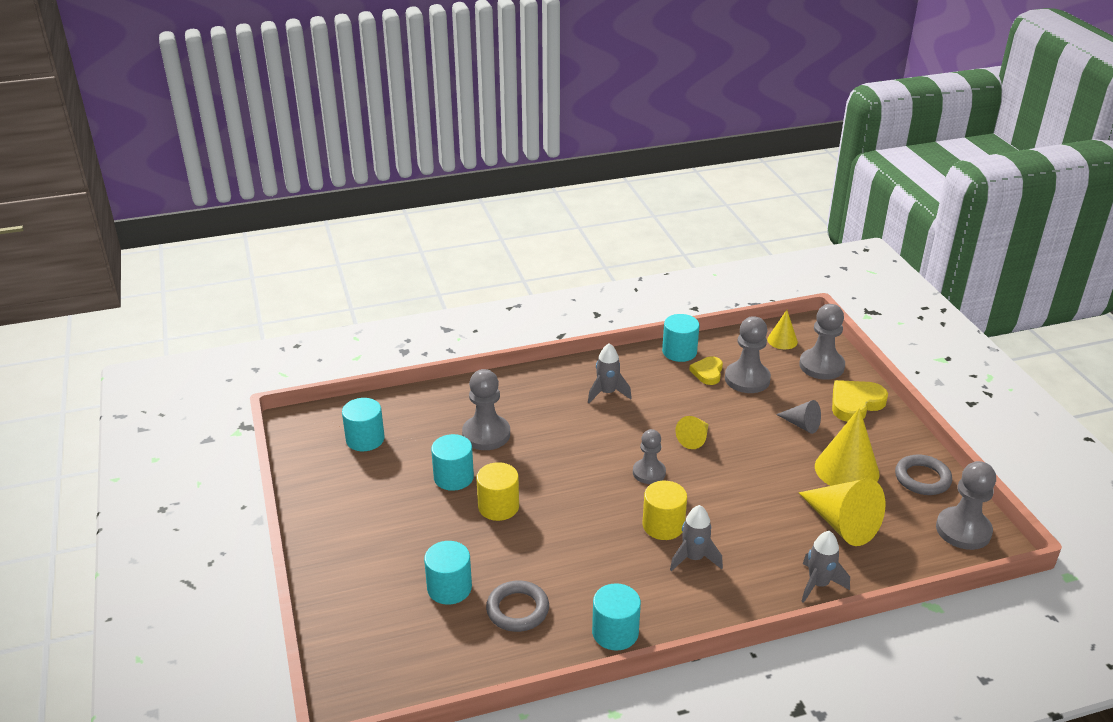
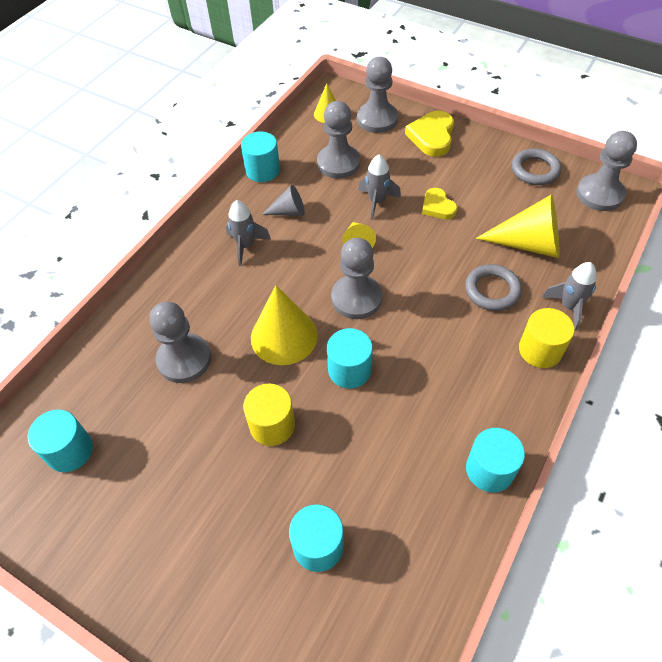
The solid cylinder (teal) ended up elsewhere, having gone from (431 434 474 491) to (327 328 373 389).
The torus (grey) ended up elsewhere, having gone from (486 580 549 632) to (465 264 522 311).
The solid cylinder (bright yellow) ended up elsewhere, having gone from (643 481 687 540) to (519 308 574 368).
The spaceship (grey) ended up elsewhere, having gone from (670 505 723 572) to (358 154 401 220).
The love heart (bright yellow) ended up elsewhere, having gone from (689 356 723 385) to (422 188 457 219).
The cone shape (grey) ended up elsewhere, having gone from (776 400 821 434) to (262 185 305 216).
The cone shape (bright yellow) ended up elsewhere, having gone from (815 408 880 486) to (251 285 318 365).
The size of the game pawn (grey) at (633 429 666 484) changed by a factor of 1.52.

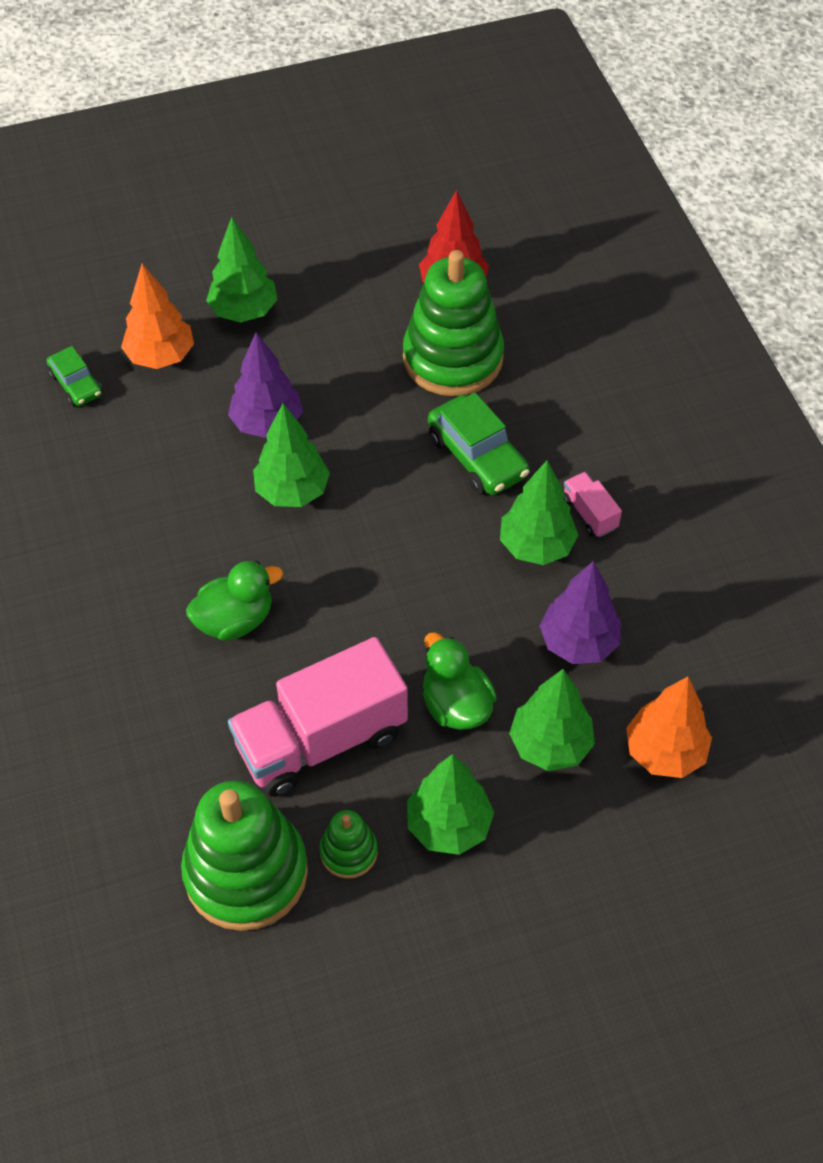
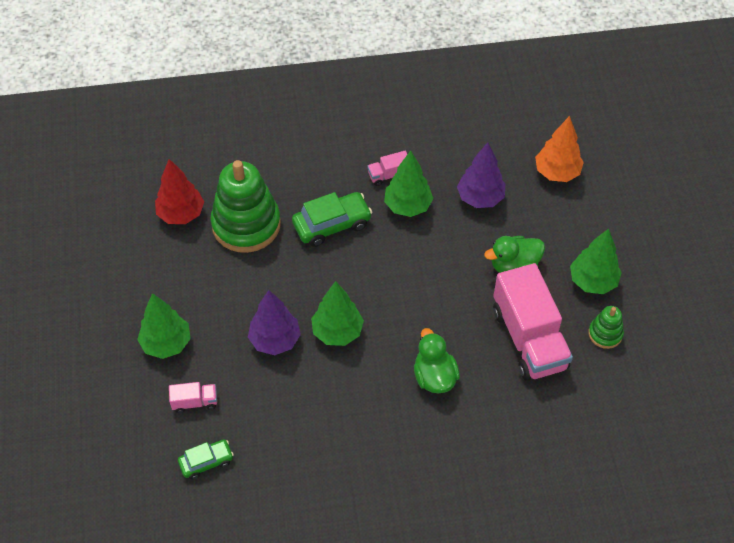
The second view lost the stacking rings (green) at (181 781 308 931).
The second view lost the toy tree (green) at (509 669 595 771).
Where the toy tree (orange) stood at (121 264 194 369), the toy truck (rosy) came to stand at (169 382 217 413).

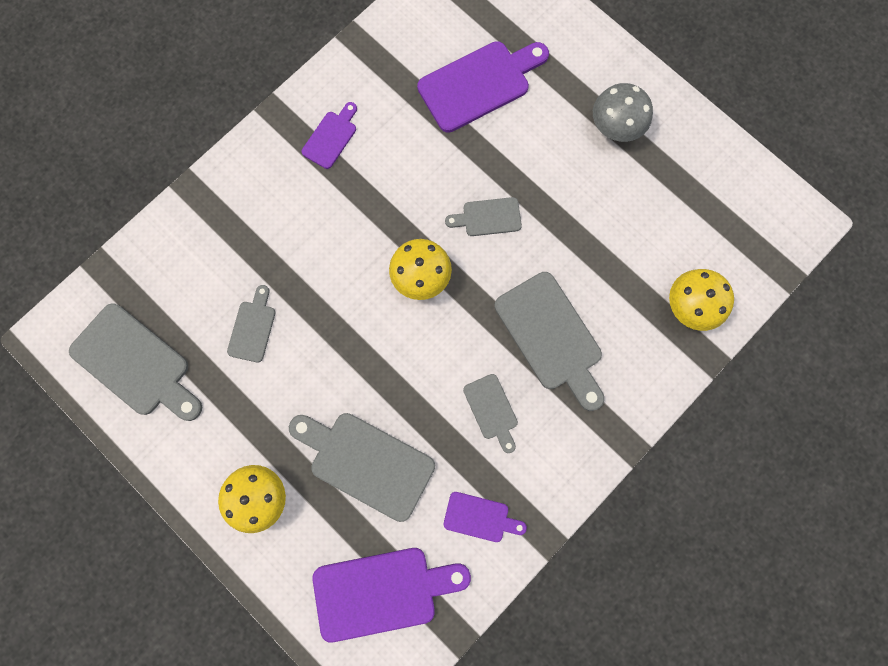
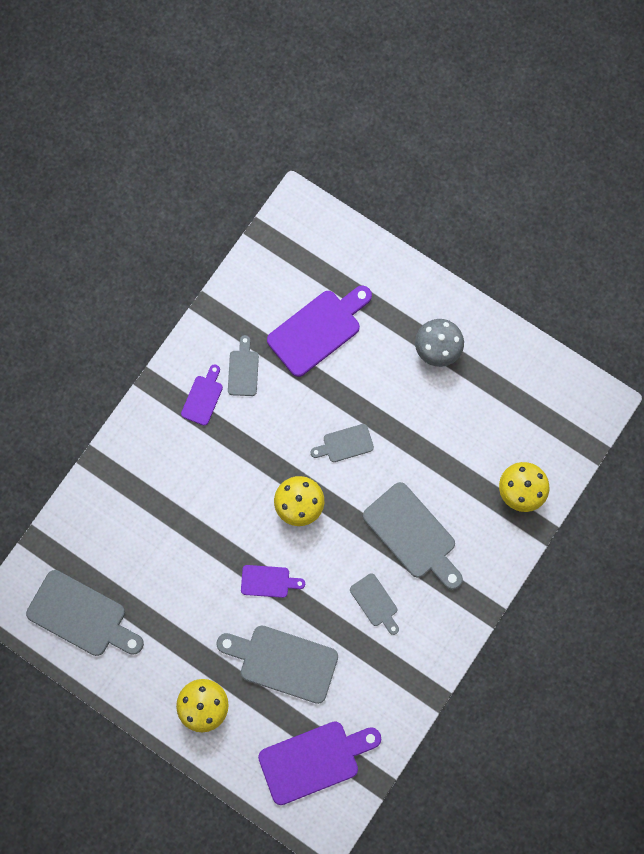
The bread board (grey) ended up elsewhere, having gone from (227 285 275 362) to (228 335 259 396).
The bread board (purple) ended up elsewhere, having gone from (444 492 527 542) to (241 565 305 598).

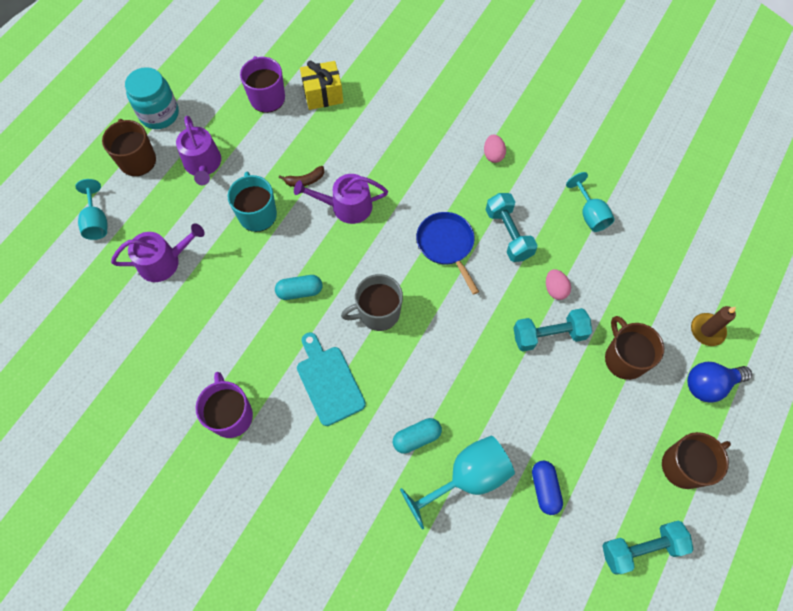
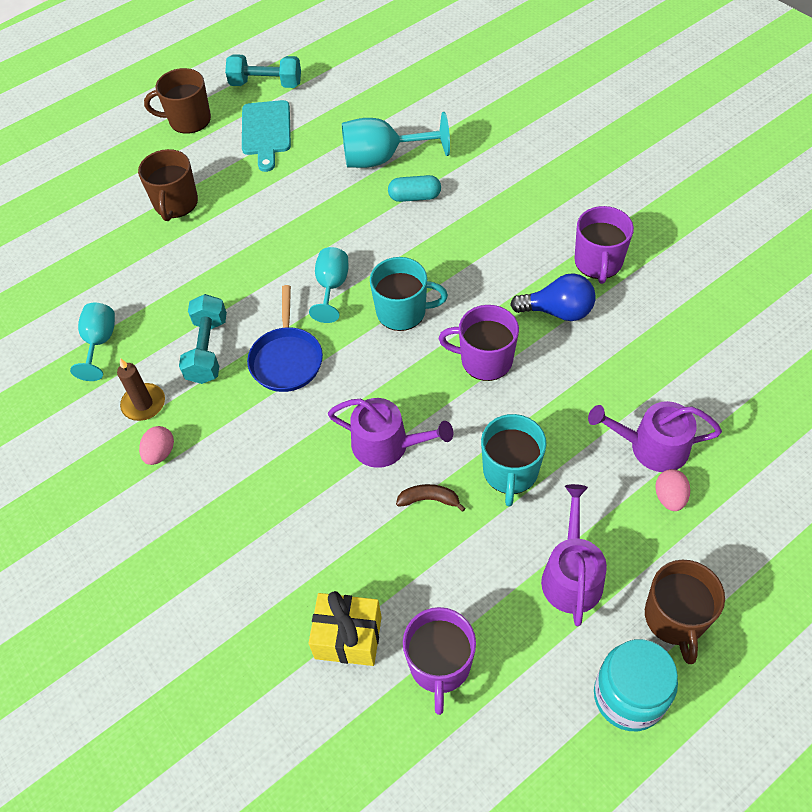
The second view lost the hand weight (teal) at (514 308 592 351).
The second view lost the capsule (blue) at (532 461 563 515).
The goblet (teal) ended up elsewhere, having gone from (75 179 108 240) to (309 247 348 323).
The bread board (teal) ended up elsewhere, having gone from (297 332 366 426) to (242 100 291 172).
The egg shape (rosy) ended up elsewhere, having gone from (546 269 571 300) to (655 469 690 511).
The lightbulb (blue) ended up elsewhere, having gone from (687 362 752 403) to (510 273 595 321).
The candle (dark brown) ended up elsewhere, having gone from (691 306 736 346) to (117 358 165 421).
Where the capsule (teal) stood at (275 275 322 300), the tea mug (purple) came to stand at (439 305 519 381).
What was the tea mug (grey) at (341 274 403 331) turned into the tea mug (teal) at (370 257 448 331).

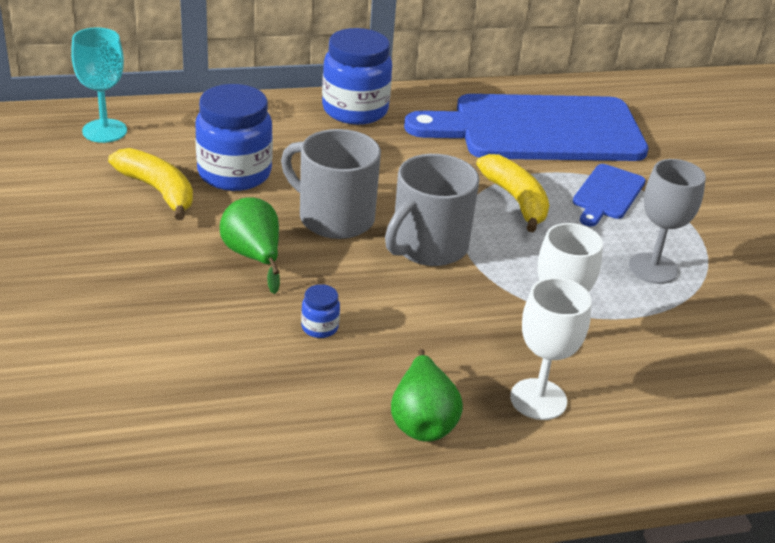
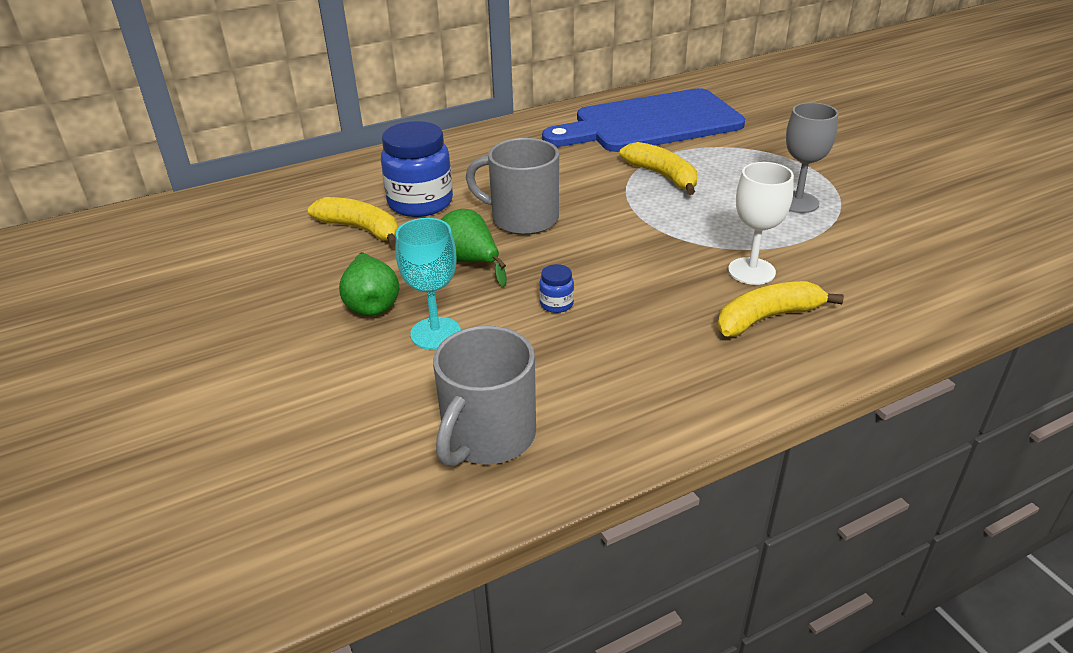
The second view lost the jam jar (blue) at (322 28 392 125).
The second view lost the bread board (blue) at (573 164 646 226).
The goblet (teal) ended up elsewhere, having gone from (71 27 127 143) to (395 218 461 350).
The tea mug (grey) ended up elsewhere, having gone from (385 154 480 266) to (433 326 536 467).
The toy pear (green) ended up elsewhere, having gone from (391 349 463 442) to (339 252 399 316).
Where the goblet (pure white) stood at (510 278 592 420), the banana fruit (bright yellow) came to stand at (718 281 844 337).

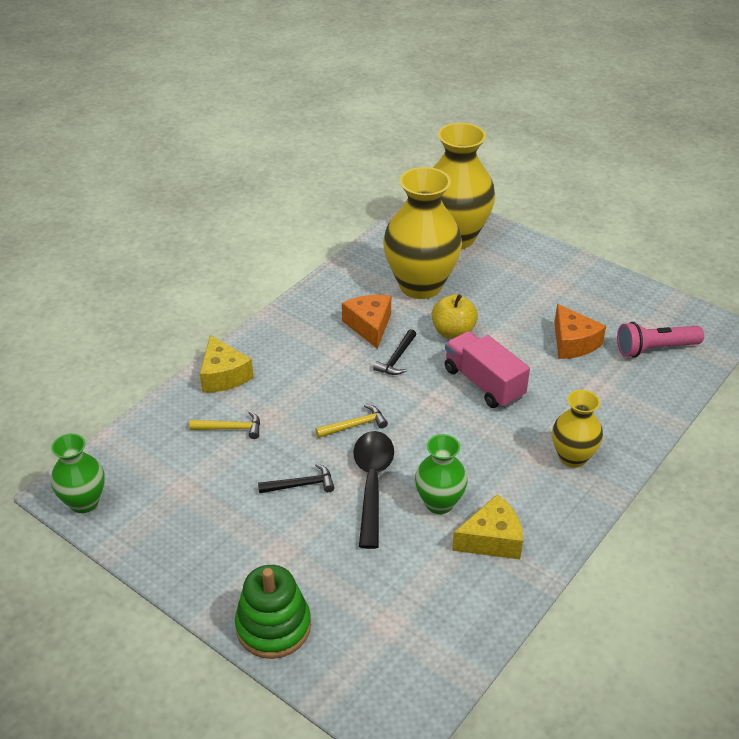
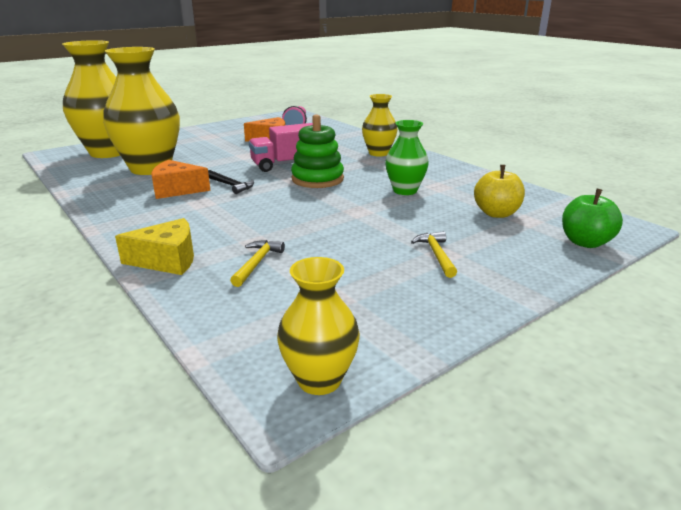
The second view lost the claw hammer (jet-black) at (258 463 335 494).
The second view lost the tablespoon (jet-black) at (353 431 394 549).
The second view lost the cheese (bright yellow) at (452 494 523 559).
The second view gained the apple (green) at (562 189 623 248).
The stacking rings (green) ended up elsewhere, having gone from (235 565 311 659) to (291 114 344 188).
The claw hammer (bright yellow) ended up elsewhere, having gone from (315 404 388 438) to (411 231 457 278).
The apple (bright yellow) ended up elsewhere, having gone from (432 294 478 339) to (474 165 525 218).
What was the vase (green) at (51 433 105 513) turned into the vase (bright yellow) at (277 257 360 395).

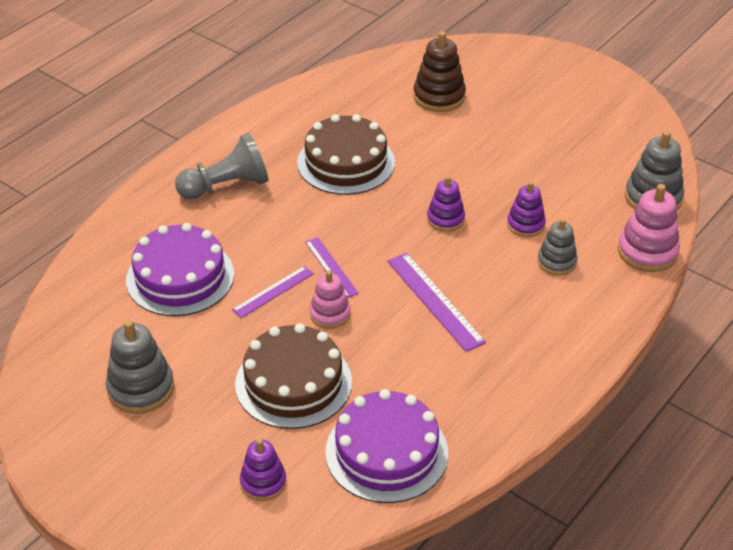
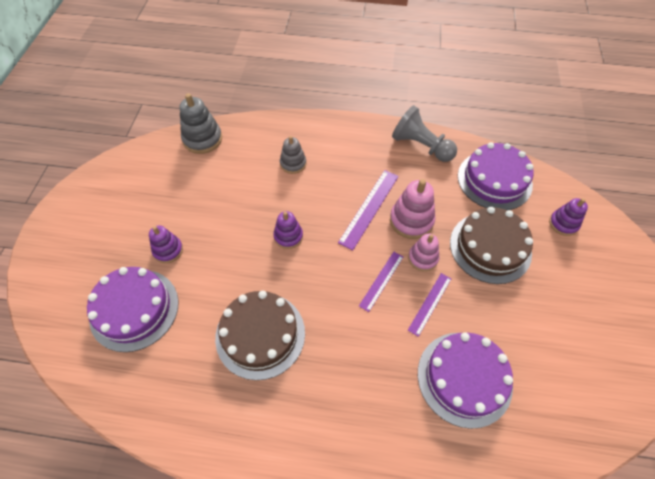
The second view lost the stacking rings (grey) at (106 320 174 414).
The game pawn (grey) ended up elsewhere, having gone from (175 133 269 200) to (392 105 457 162).
The stacking rings (purple) ended up elsewhere, having gone from (507 181 546 237) to (149 225 183 263).
The stacking rings (rosy) ended up elsewhere, having gone from (618 184 680 272) to (390 179 436 239).
Where the stacking rings (dark brown) stood at (413 31 466 112), the cake (purple) came to stand at (87 267 179 352).
The straightedge (purple) at (232 266 314 318) ended up facing another way, 75 degrees counterclockwise from before.

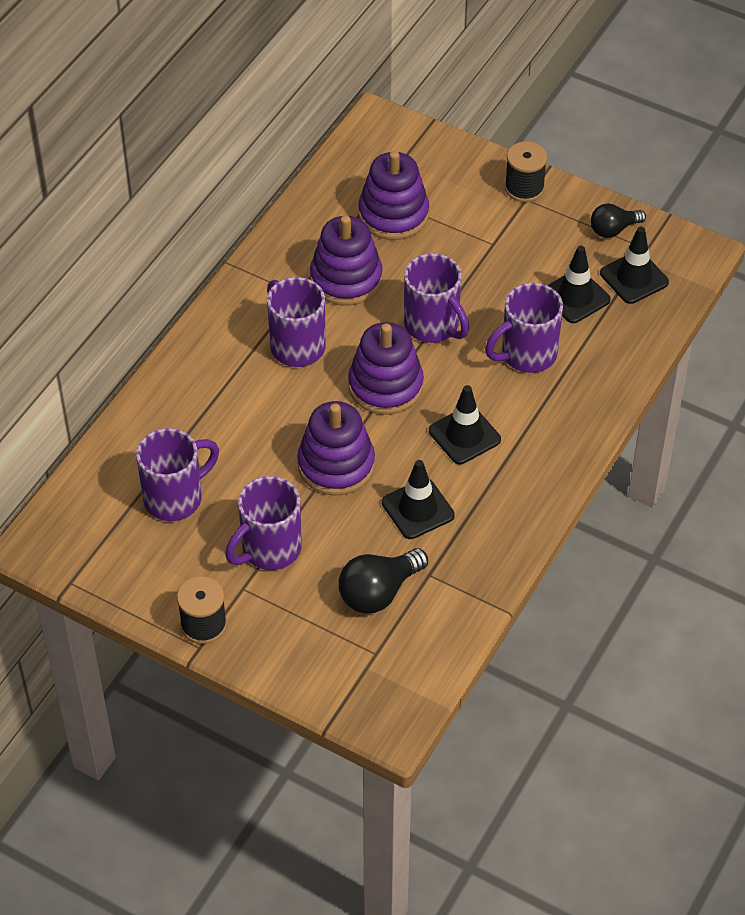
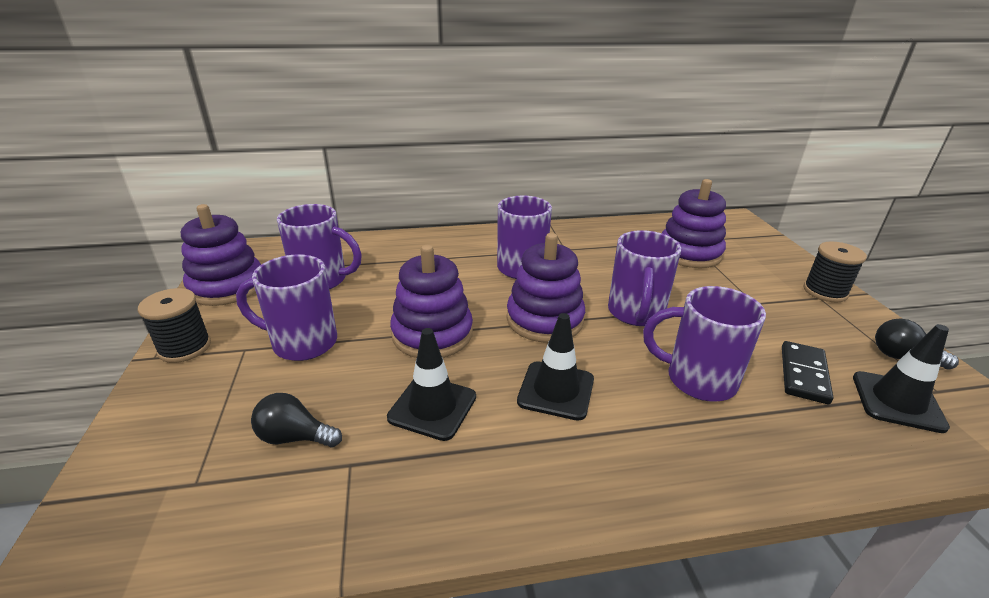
The stacking rings (purple) ended up elsewhere, having gone from (310 215 383 305) to (181 204 261 306).
Where the road cone (jet-black) stood at (547 246 611 323), the domino piece (jet-black) came to stand at (782 341 833 404).
The size of the lightbulb (jet-black) at (339 548 428 614) changed by a factor of 0.66.

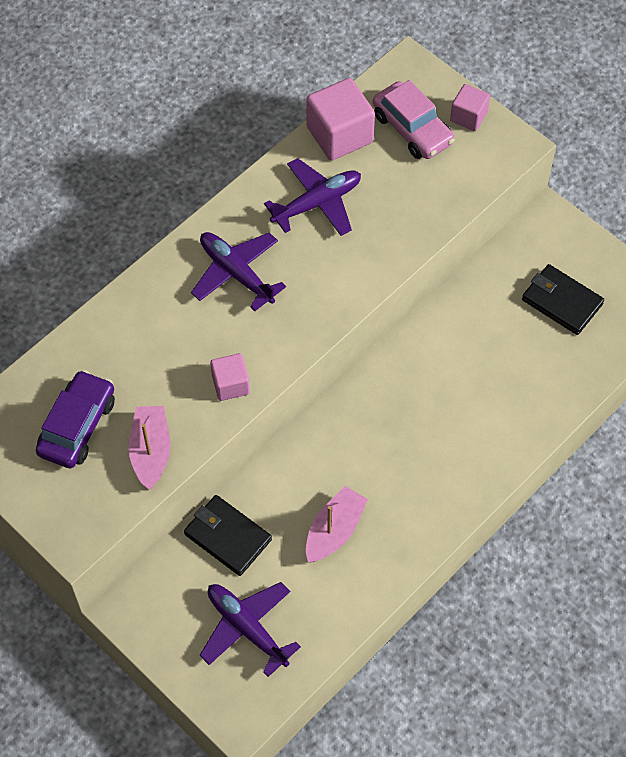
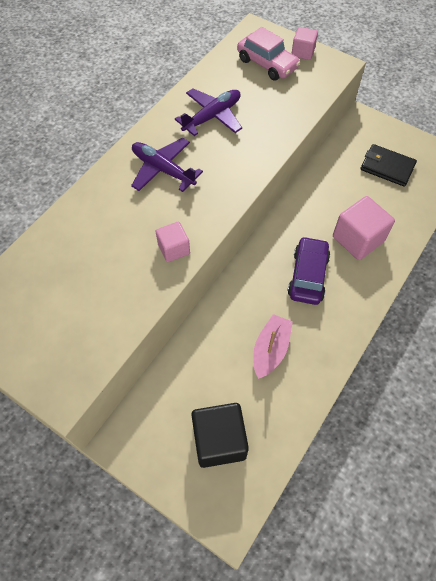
The second view lost the sailboat (rosy) at (128 406 170 490).
The second view lost the billfold (jet-black) at (184 495 272 576).
The car (purple) ended up elsewhere, having gone from (36 370 115 468) to (287 236 330 305).
The solid cube (rosy) ended up elsewhere, having gone from (306 78 375 161) to (333 196 395 260).
Where the toy plane (purple) stood at (200 582 301 677), the solid cube (jet-black) came to stand at (191 403 249 468).

